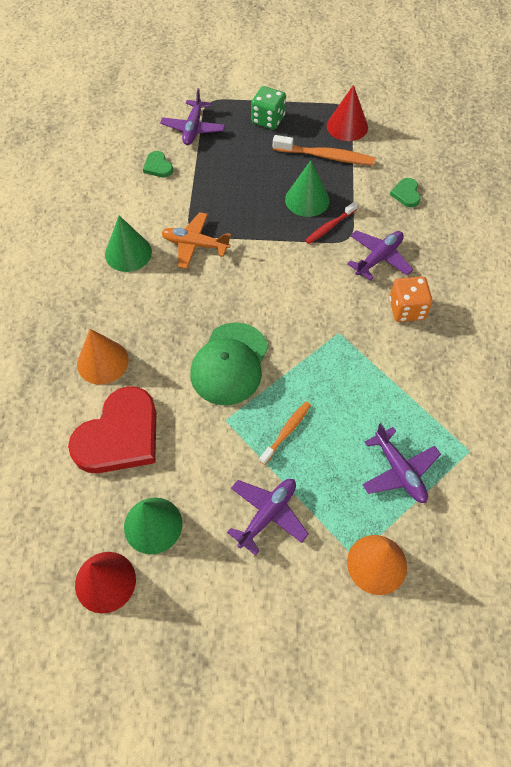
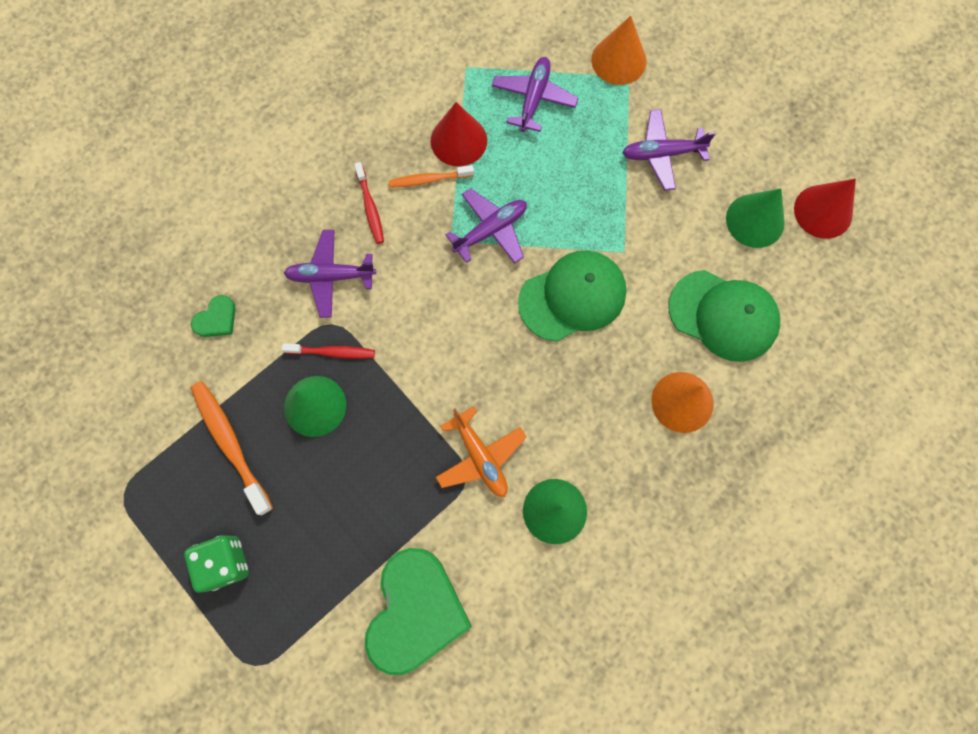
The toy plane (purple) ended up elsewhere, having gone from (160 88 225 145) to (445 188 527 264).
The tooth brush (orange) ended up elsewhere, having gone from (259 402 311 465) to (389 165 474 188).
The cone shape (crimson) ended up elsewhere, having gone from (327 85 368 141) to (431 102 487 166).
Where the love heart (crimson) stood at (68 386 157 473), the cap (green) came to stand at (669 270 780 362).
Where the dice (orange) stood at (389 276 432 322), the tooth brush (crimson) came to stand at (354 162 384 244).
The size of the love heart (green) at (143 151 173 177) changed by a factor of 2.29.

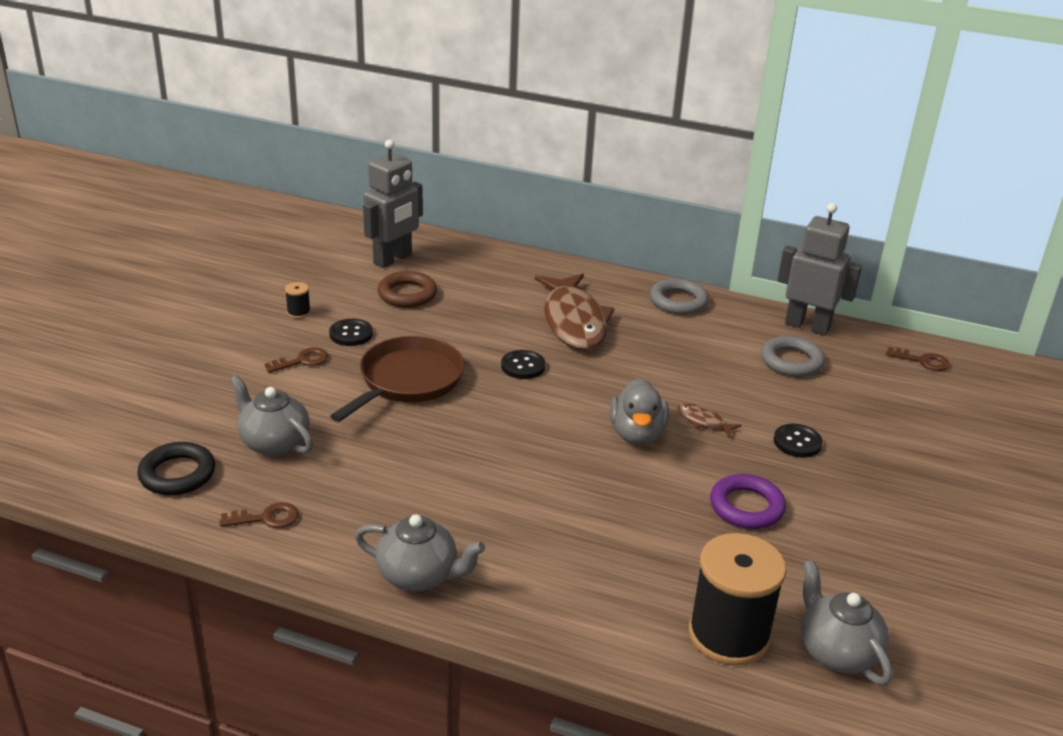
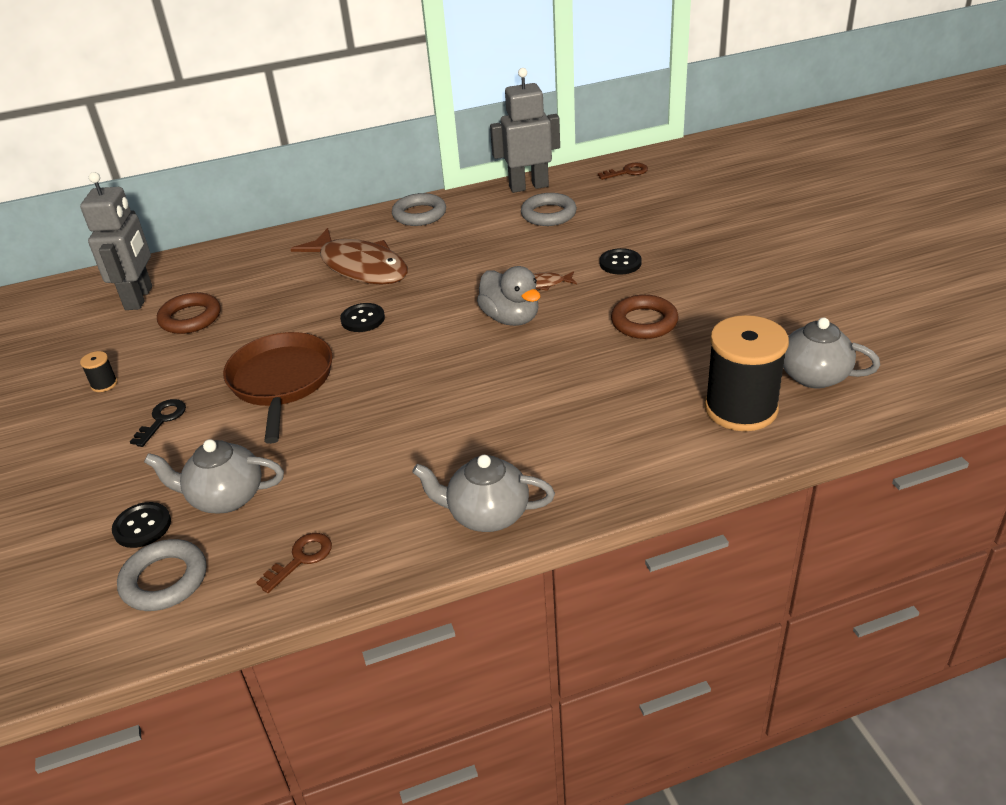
The shirt button (jet-black) ended up elsewhere, having gone from (329 319 373 346) to (112 502 171 548).
What was the torus (jet-black) at (137 442 215 495) turned into the torus (grey) at (117 539 206 611).
What was the door key (dark brown) at (265 347 328 373) turned into the door key (jet-black) at (130 399 186 447).
What was the torus (purple) at (710 474 786 529) turned into the torus (dark brown) at (611 295 679 339).
The china teapot (grey) at (355 514 485 591) ended up facing another way, 150 degrees counterclockwise from before.

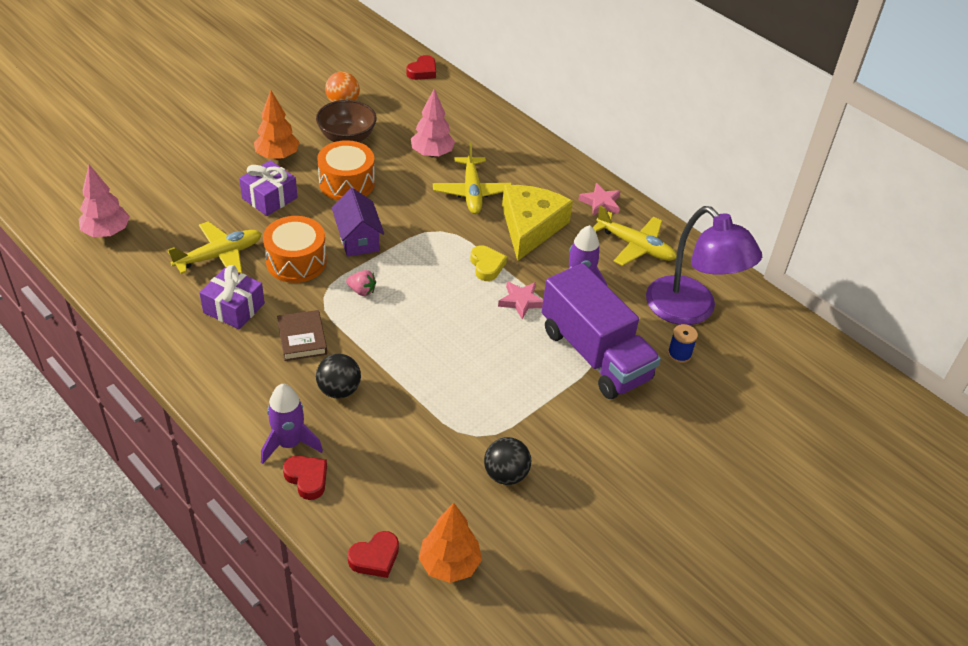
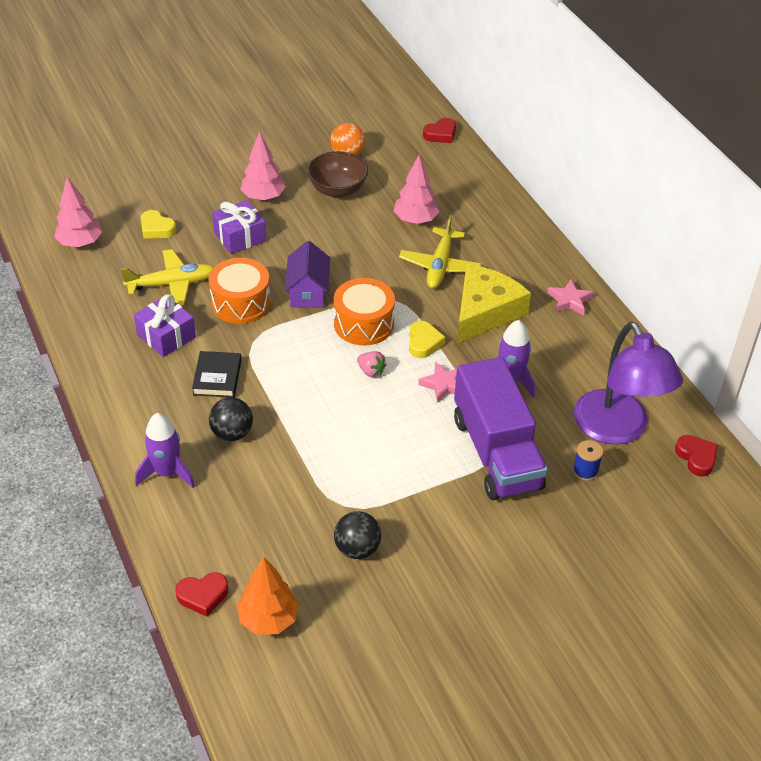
The second view lost the toy plane (bright yellow) at (593 205 677 266).
The second view gained the love heart (bright yellow) at (141 210 176 239).
The love heart (crimson) ended up elsewhere, having gone from (283 456 327 500) to (675 435 718 477).
The drum (orange) ended up elsewhere, having gone from (317 140 375 200) to (334 278 395 345).
The strawberry (rosy) ended up elsewhere, having gone from (346 270 376 296) to (357 351 386 377).
What was the toy tree (orange) at (254 90 299 160) turned into the toy tree (rosy) at (240 131 286 201).
What was the hardback (dark brown) at (277 310 327 361) turned into the hardback (jet-black) at (192 351 241 397).

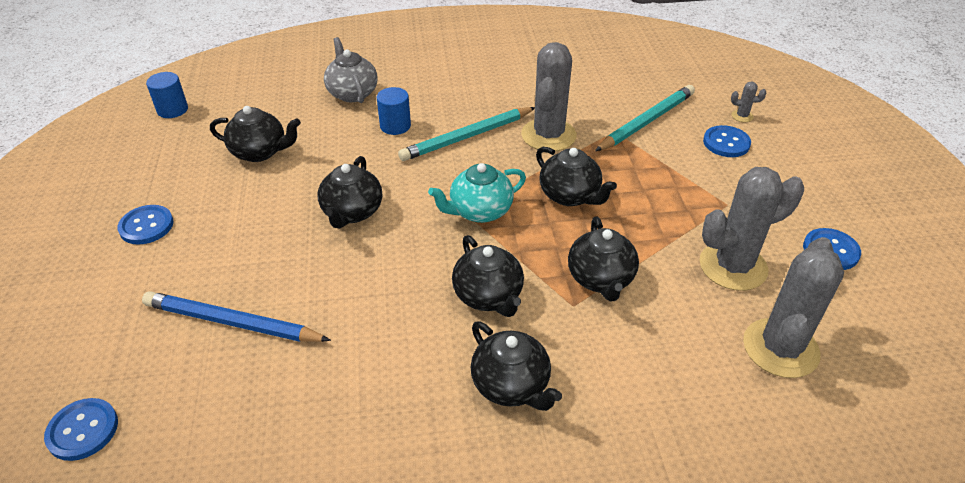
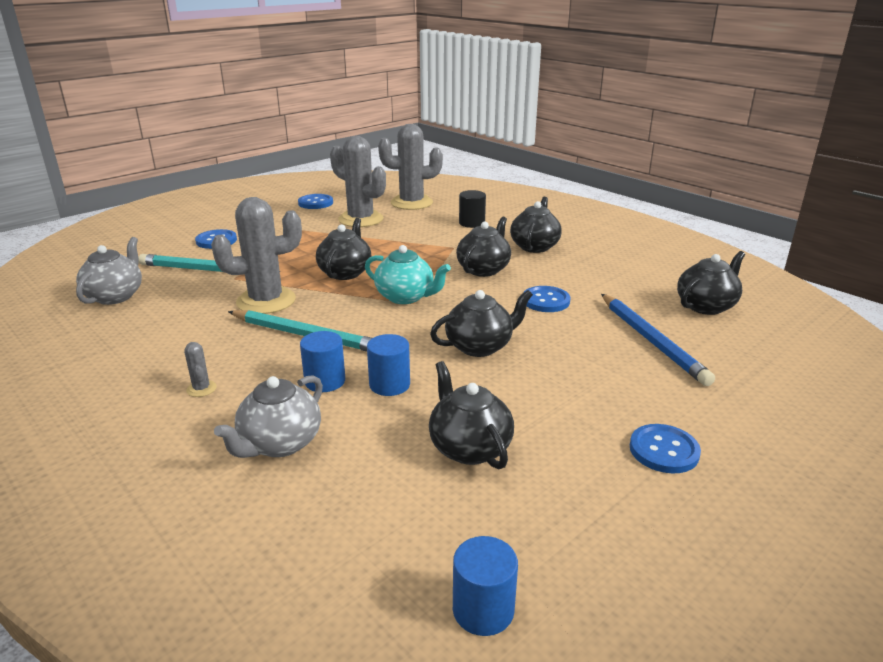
The second view gained the china teapot (grey) at (76 237 142 305).
The second view gained the solid cylinder (blue) at (367 334 410 396).
The second view gained the solid cylinder (jet-black) at (459 190 486 228).
The shirt button (blue) ended up elsewhere, having gone from (44 398 118 461) to (523 286 570 312).
The china teapot (jet-black) ended up elsewhere, having gone from (568 216 639 301) to (677 251 745 315).
The cactus (grey) ended up elsewhere, having gone from (731 82 766 122) to (184 342 217 397).

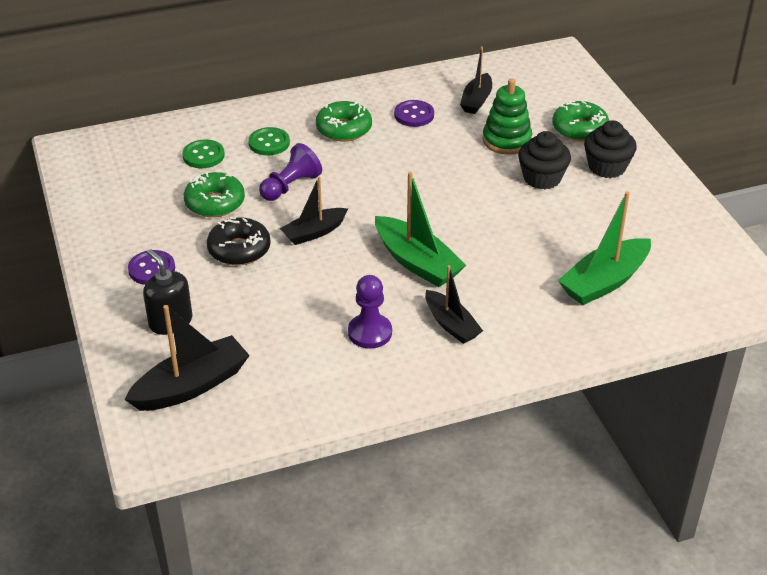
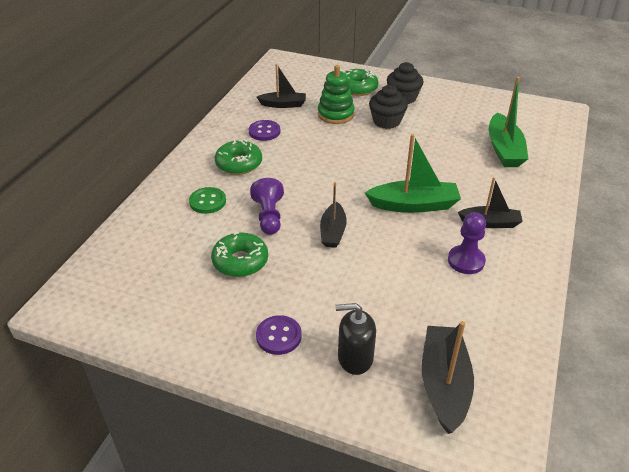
The second view lost the shirt button (green) at (182 140 225 168).
The second view lost the doughnut (jet-black) at (207 217 271 265).
The sailboat (jet-black) at (460 46 492 114) ended up facing another way, 60 degrees counterclockwise from before.

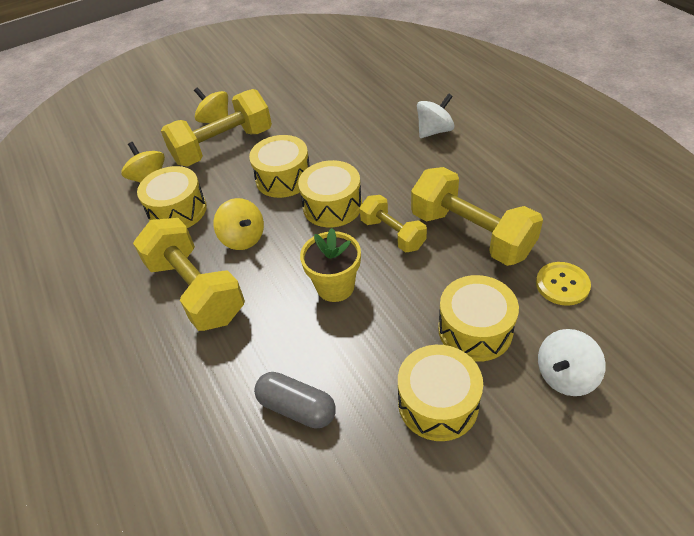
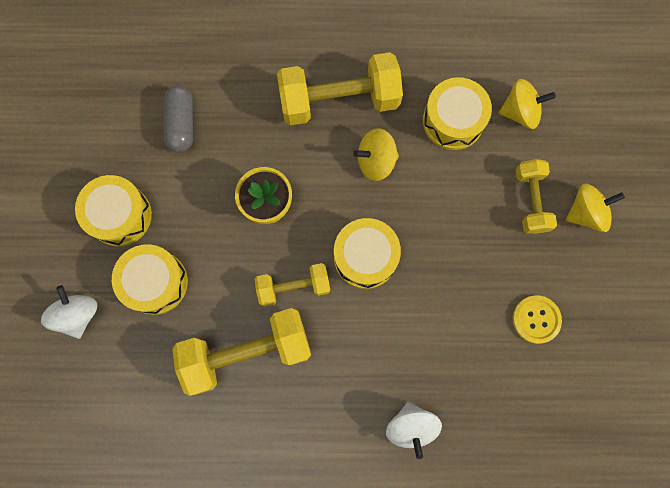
The second view lost the drum (bright yellow) at (249 135 310 198).
The shirt button (bright yellow) ended up elsewhere, having gone from (536 262 591 306) to (513 295 562 344).
The capsule (grey) at (254 372 336 428) ended up facing another way, 60 degrees counterclockwise from before.
The size of the hand weight (bright yellow) at (161 89 272 167) changed by a factor of 0.58.

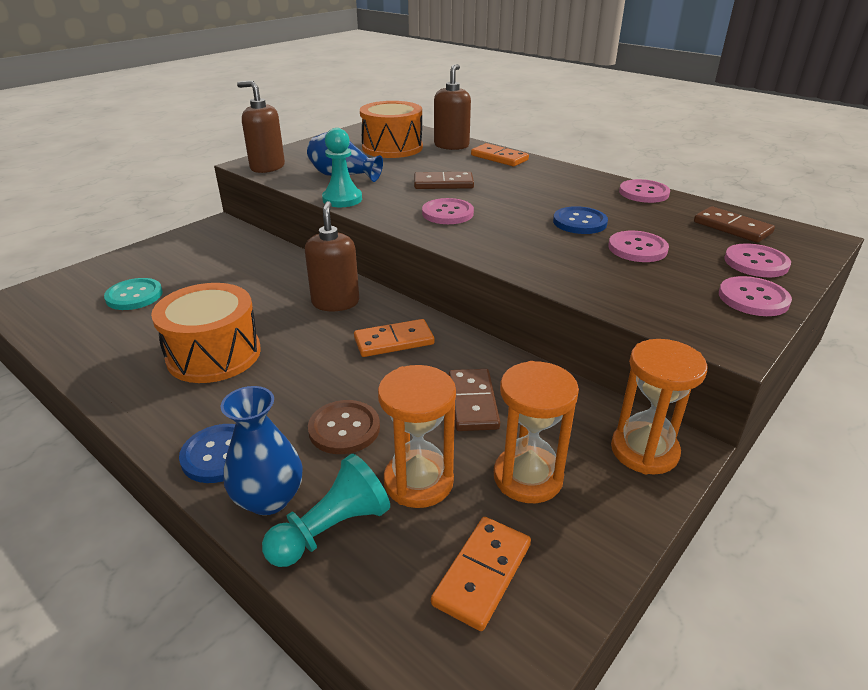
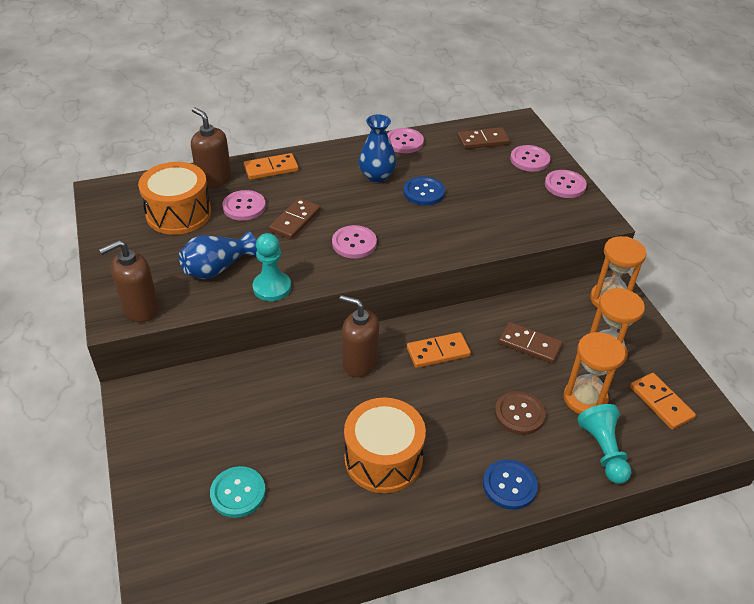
The vase (blue) ended up elsewhere, having gone from (221 386 303 515) to (359 115 397 183).
The shirt button (rosy) ended up elsewhere, having gone from (608 231 669 262) to (222 190 266 221).
The domino piece (orange) at (354 319 434 357) ended up facing another way, 60 degrees clockwise from before.

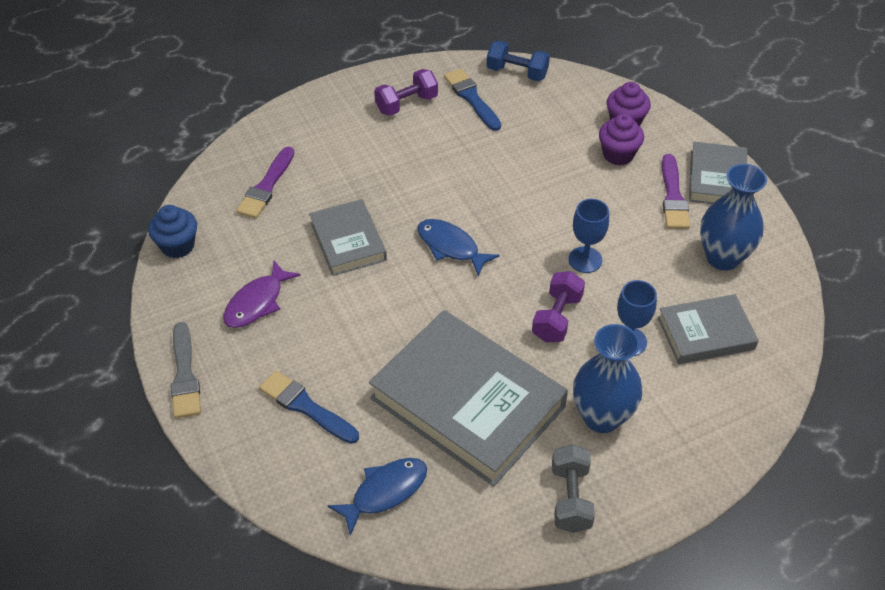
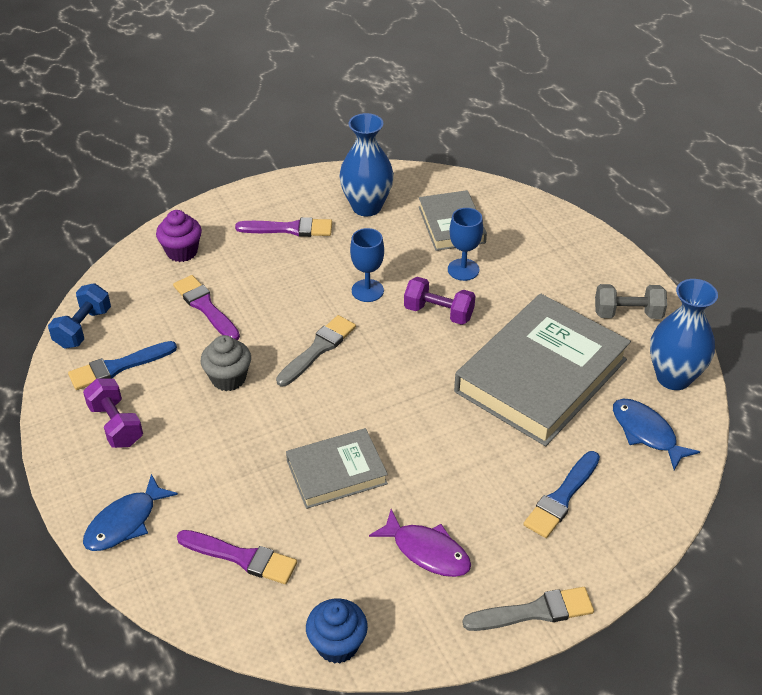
The second view lost the muffin (purple) at (599 114 644 165).
The second view lost the hardback (grey) at (689 142 747 204).
The second view gained the paint brush (purple) at (173 275 240 340).
The second view gained the muffin (grey) at (201 335 251 391).
The second view gained the paint brush (grey) at (276 315 356 386).
The fish figure (blue) ended up elsewhere, having gone from (418 219 499 277) to (83 474 178 551).
The vase (blue) ended up elsewhere, having gone from (573 324 643 433) to (650 279 718 390).

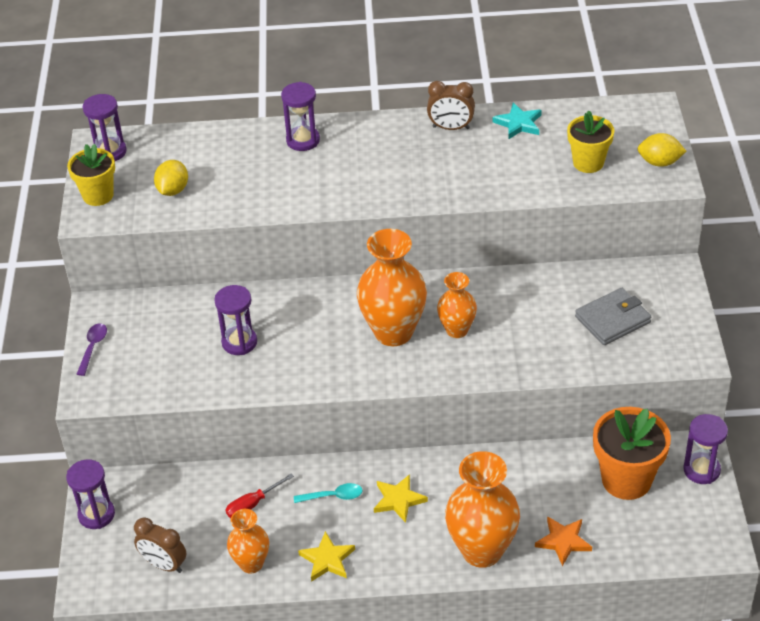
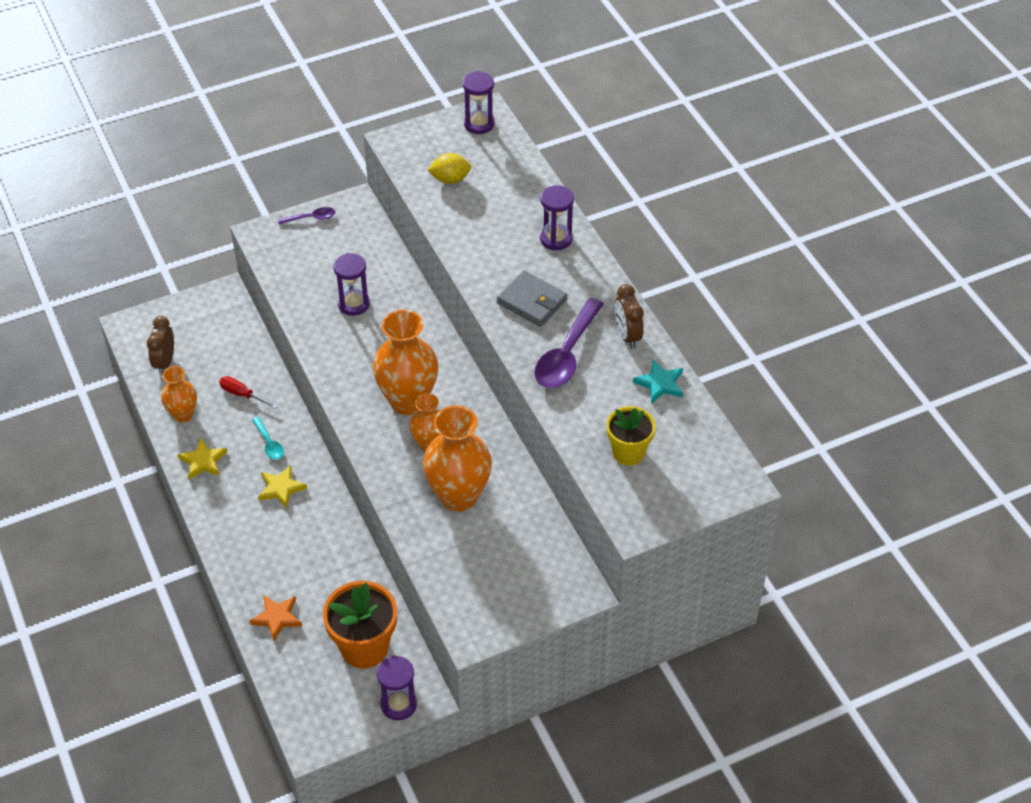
The second view lost the hourglass (purple) at (66 459 115 529).
The second view lost the flower pot (bright yellow) at (67 144 115 206).
The second view lost the toy lemon (bright yellow) at (637 133 686 167).
The second view gained the tablespoon (purple) at (534 298 604 388).
The vase (orange) ended up elsewhere, having gone from (445 451 520 568) to (423 405 492 512).
The billfold (grey) ended up elsewhere, having gone from (575 288 651 345) to (496 270 567 327).

